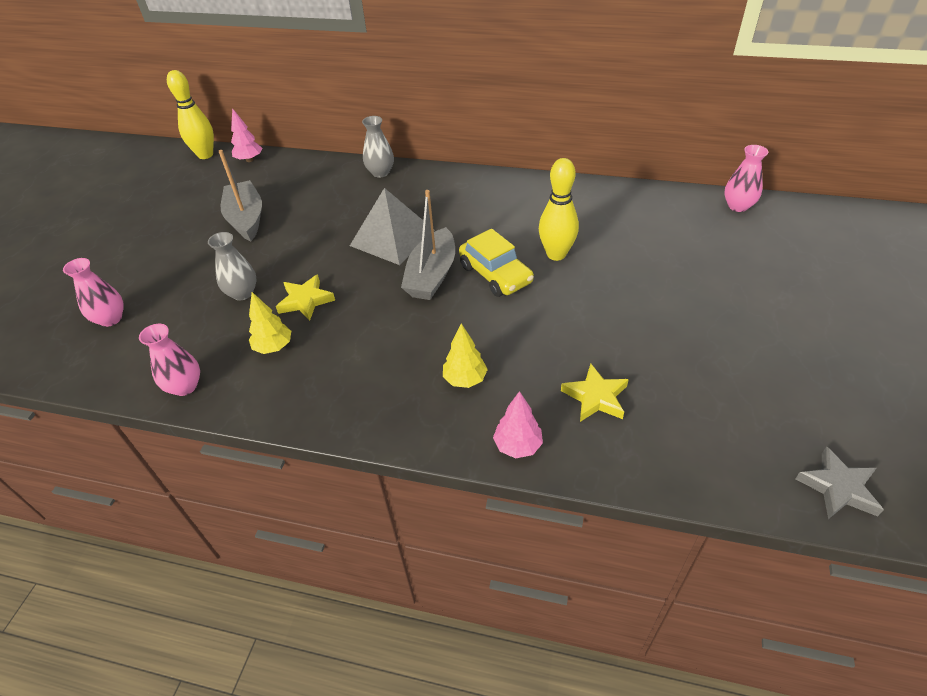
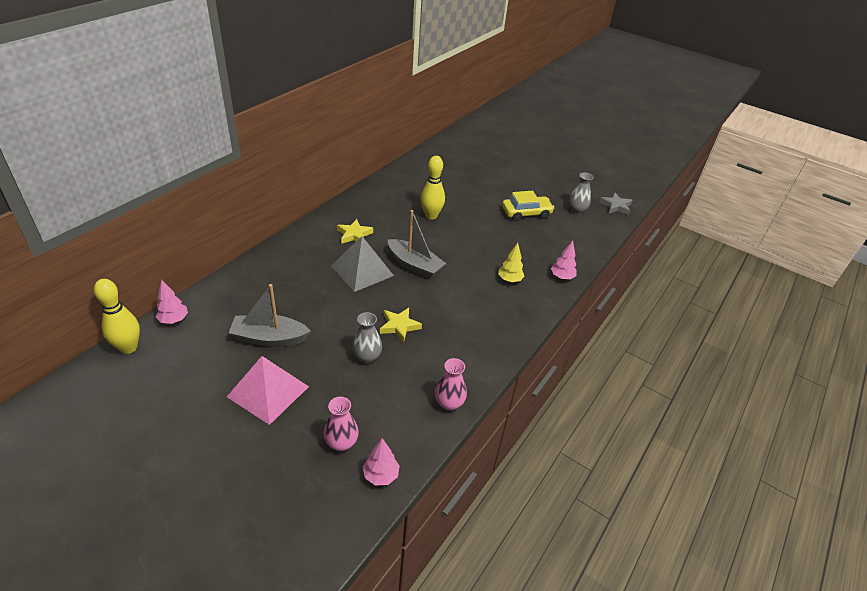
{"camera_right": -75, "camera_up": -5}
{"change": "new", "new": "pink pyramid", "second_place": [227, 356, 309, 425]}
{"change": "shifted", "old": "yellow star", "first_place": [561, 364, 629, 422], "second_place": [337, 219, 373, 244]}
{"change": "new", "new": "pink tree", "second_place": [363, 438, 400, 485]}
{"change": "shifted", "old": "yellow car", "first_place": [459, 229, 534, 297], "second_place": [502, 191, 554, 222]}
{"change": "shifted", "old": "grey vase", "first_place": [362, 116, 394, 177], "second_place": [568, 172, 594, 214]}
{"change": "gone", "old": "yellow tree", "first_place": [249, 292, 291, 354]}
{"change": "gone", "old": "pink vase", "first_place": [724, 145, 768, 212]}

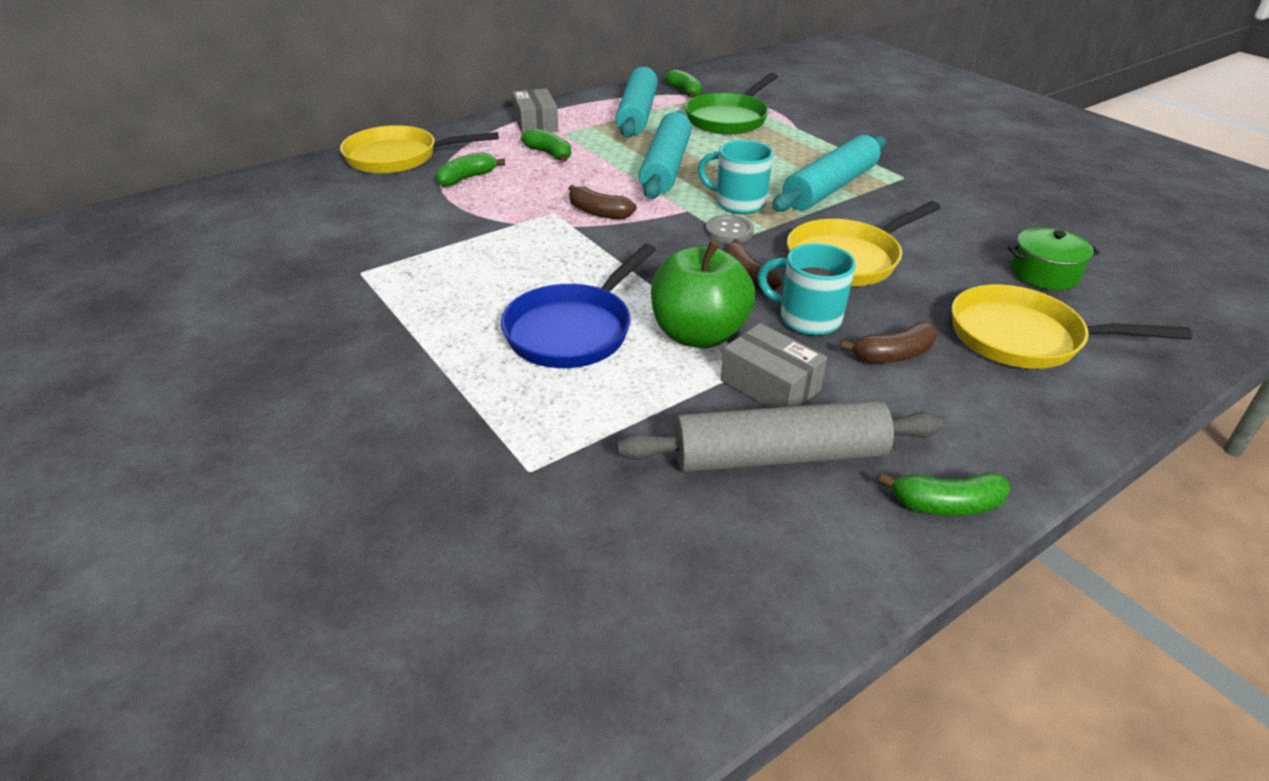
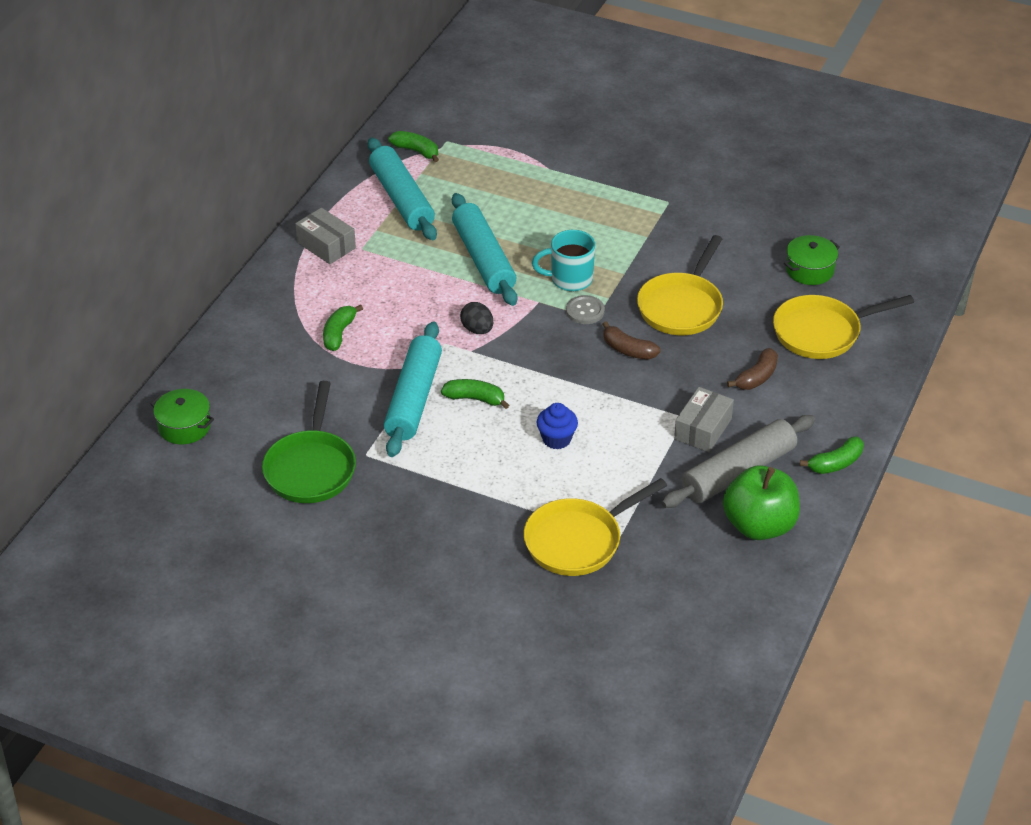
{"camera_right": -30, "camera_up": 5}
{"change": "new", "new": "green pot", "second_place": [150, 389, 214, 444]}
{"change": "shifted", "old": "green pan", "first_place": [685, 73, 778, 135], "second_place": [262, 381, 356, 503]}
{"change": "shifted", "old": "turquoise rolling pin", "first_place": [772, 135, 886, 212], "second_place": [384, 322, 442, 457]}
{"change": "shifted", "old": "green banana", "first_place": [521, 128, 571, 162], "second_place": [441, 379, 509, 409]}
{"change": "swapped", "old": "brown banana", "new": "black egg", "first_place": [569, 185, 637, 219], "second_place": [460, 302, 493, 334]}
{"change": "shifted", "old": "yellow pan", "first_place": [340, 125, 499, 174], "second_place": [524, 478, 667, 576]}
{"change": "swapped", "old": "blue pan", "new": "blue cupcake", "first_place": [501, 244, 656, 368], "second_place": [537, 403, 578, 449]}
{"change": "rotated", "old": "grey box", "first_place": [721, 323, 827, 408], "second_place": [674, 387, 734, 452], "degrees": -75}
{"change": "shifted", "old": "green apple", "first_place": [651, 240, 755, 348], "second_place": [723, 465, 800, 540]}
{"change": "gone", "old": "turquoise mug", "first_place": [757, 243, 856, 336]}

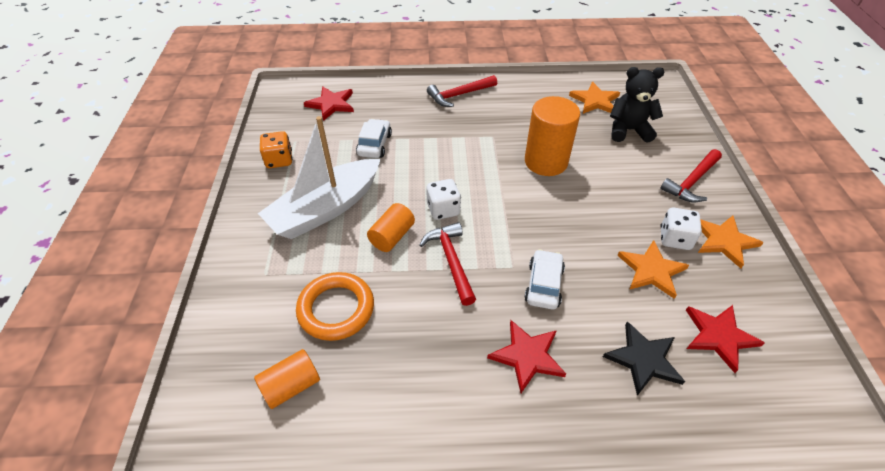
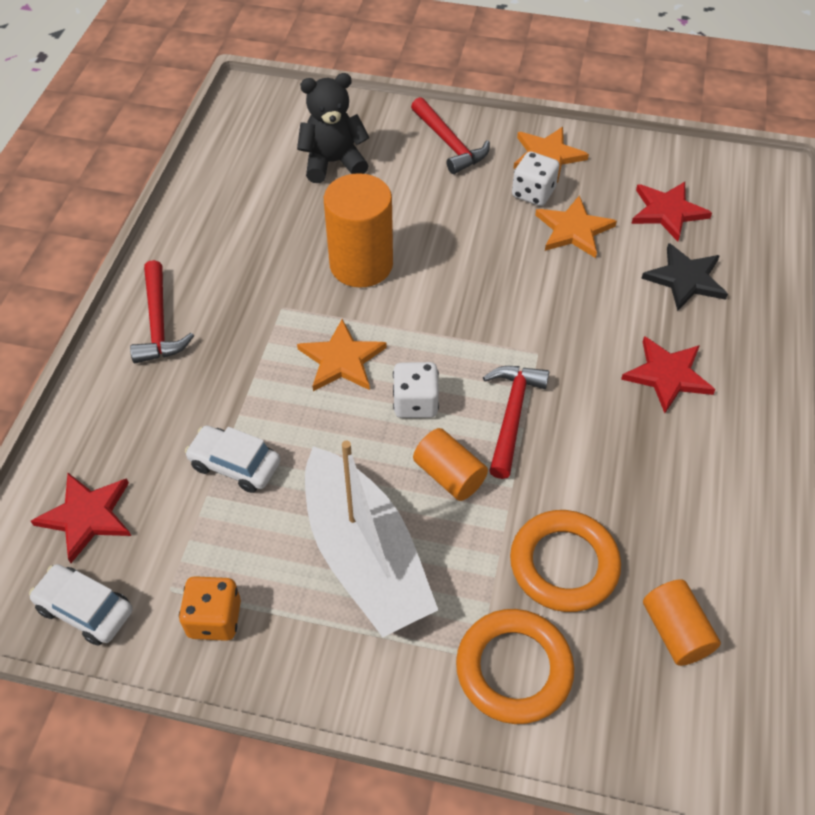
{"camera_right": -75, "camera_up": 5}
{"change": "shifted", "old": "white car", "first_place": [524, 249, 565, 310], "second_place": [29, 564, 133, 646]}
{"change": "rotated", "old": "black teddy bear", "first_place": [610, 67, 665, 143], "second_place": [297, 73, 370, 183], "degrees": 60}
{"change": "shifted", "old": "orange star", "first_place": [569, 81, 620, 114], "second_place": [297, 319, 387, 391]}
{"change": "new", "new": "orange ring", "second_place": [456, 609, 574, 724]}
{"change": "rotated", "old": "red hammer", "first_place": [419, 222, 476, 306], "second_place": [483, 366, 549, 479], "degrees": 105}

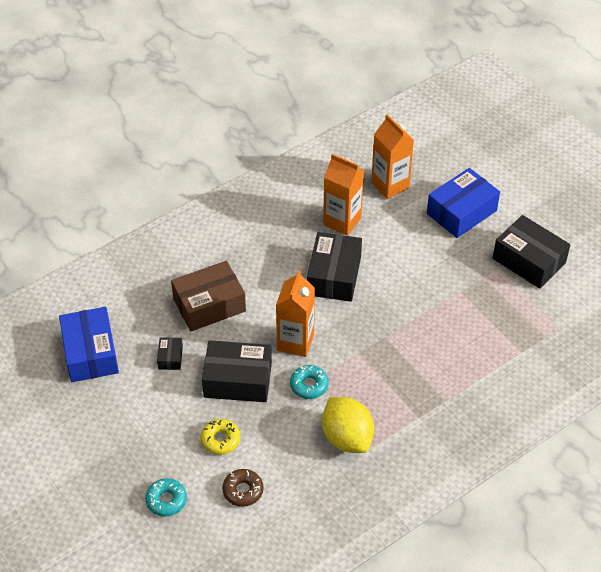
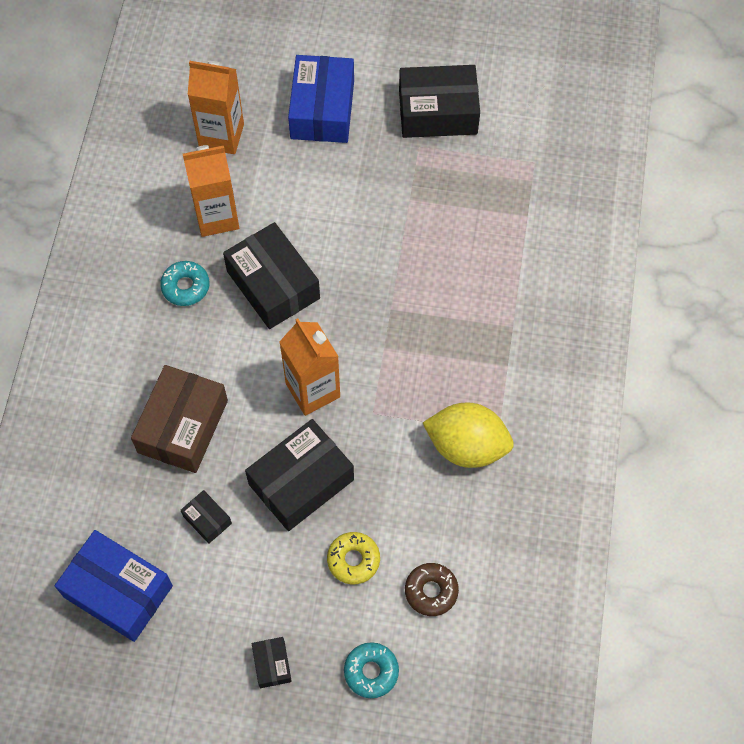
{"camera_right": -45, "camera_up": 15}
{"change": "shifted", "old": "turquoise donut", "first_place": [290, 365, 329, 399], "second_place": [160, 261, 209, 306]}
{"change": "new", "new": "black box", "second_place": [252, 637, 292, 688]}

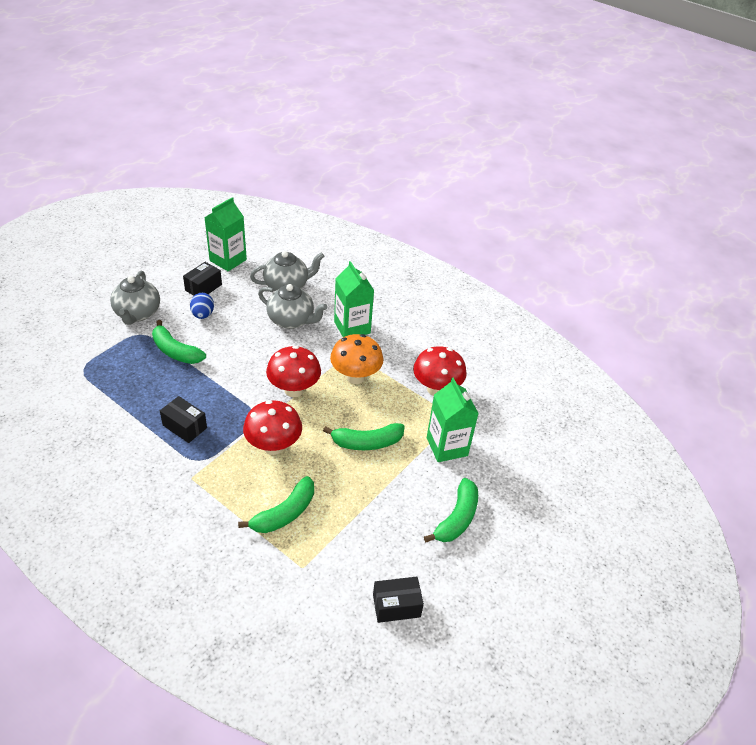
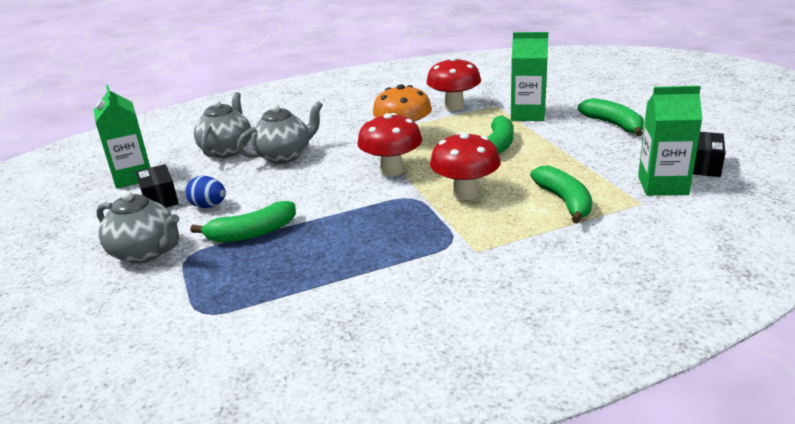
{"camera_right": -55, "camera_up": -15}
{"change": "shifted", "old": "green carton", "first_place": [334, 261, 374, 337], "second_place": [638, 86, 702, 196]}
{"change": "gone", "old": "black box", "first_place": [160, 396, 207, 443]}

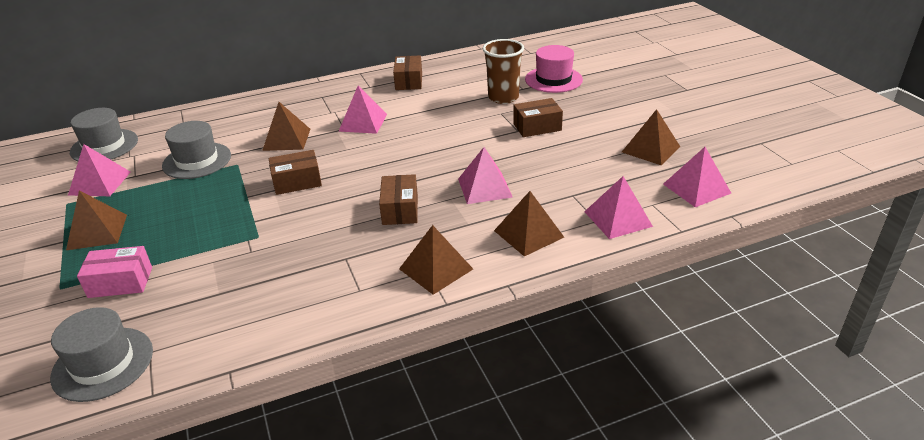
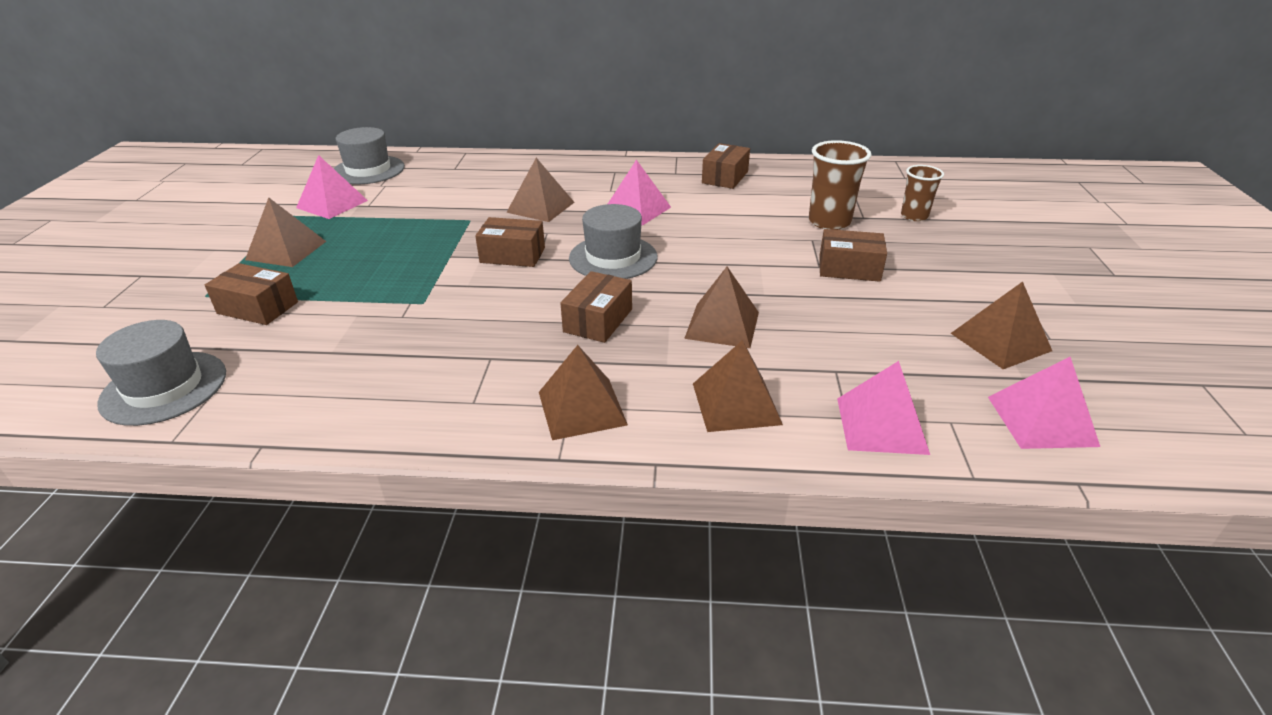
{"camera_right": 25, "camera_up": 0}
{"change": "repainted", "old": "pink box", "new": "brown box", "first_place": [77, 246, 152, 298], "second_place": [205, 263, 298, 325]}
{"change": "shifted", "old": "grey hat", "first_place": [162, 121, 231, 179], "second_place": [569, 204, 657, 279]}
{"change": "repainted", "old": "pink pyramid", "new": "brown pyramid", "first_place": [458, 147, 513, 204], "second_place": [684, 267, 759, 348]}
{"change": "swapped", "old": "pink hat", "new": "brown cup", "first_place": [525, 45, 583, 93], "second_place": [901, 165, 944, 221]}

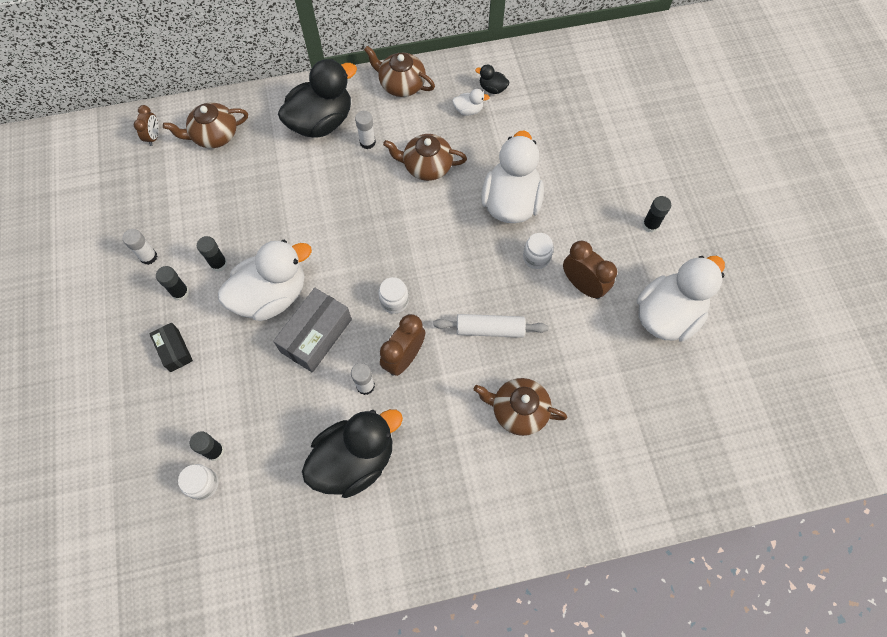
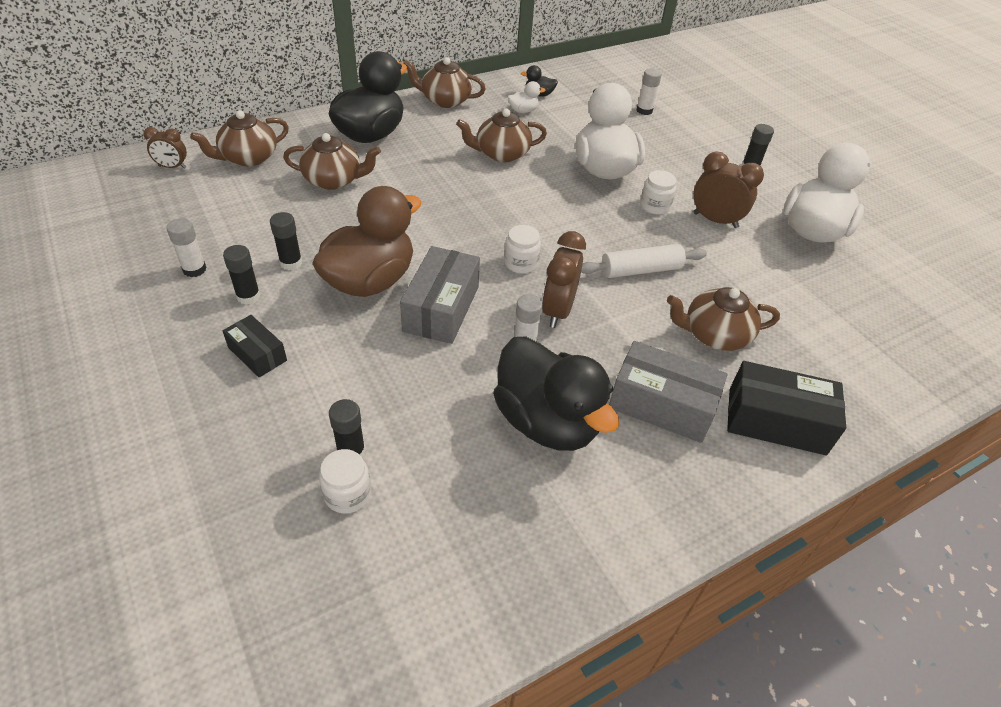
{"camera_right": -20, "camera_up": -20}
{"change": "rotated", "old": "brown clock", "first_place": [134, 105, 159, 146], "second_place": [143, 127, 187, 169], "degrees": 105}
{"change": "new", "new": "brown teapot", "second_place": [283, 133, 381, 190]}
{"change": "repainted", "old": "white duck", "new": "brown duck", "first_place": [218, 240, 312, 321], "second_place": [312, 186, 421, 297]}
{"change": "rotated", "old": "black duck", "first_place": [302, 409, 403, 498], "second_place": [493, 336, 619, 451], "degrees": 105}
{"change": "new", "new": "grey box", "second_place": [609, 341, 727, 443]}
{"change": "shifted", "old": "white glue stick", "first_place": [355, 111, 376, 149], "second_place": [637, 68, 662, 115]}
{"change": "new", "new": "black box", "second_place": [727, 361, 846, 455]}

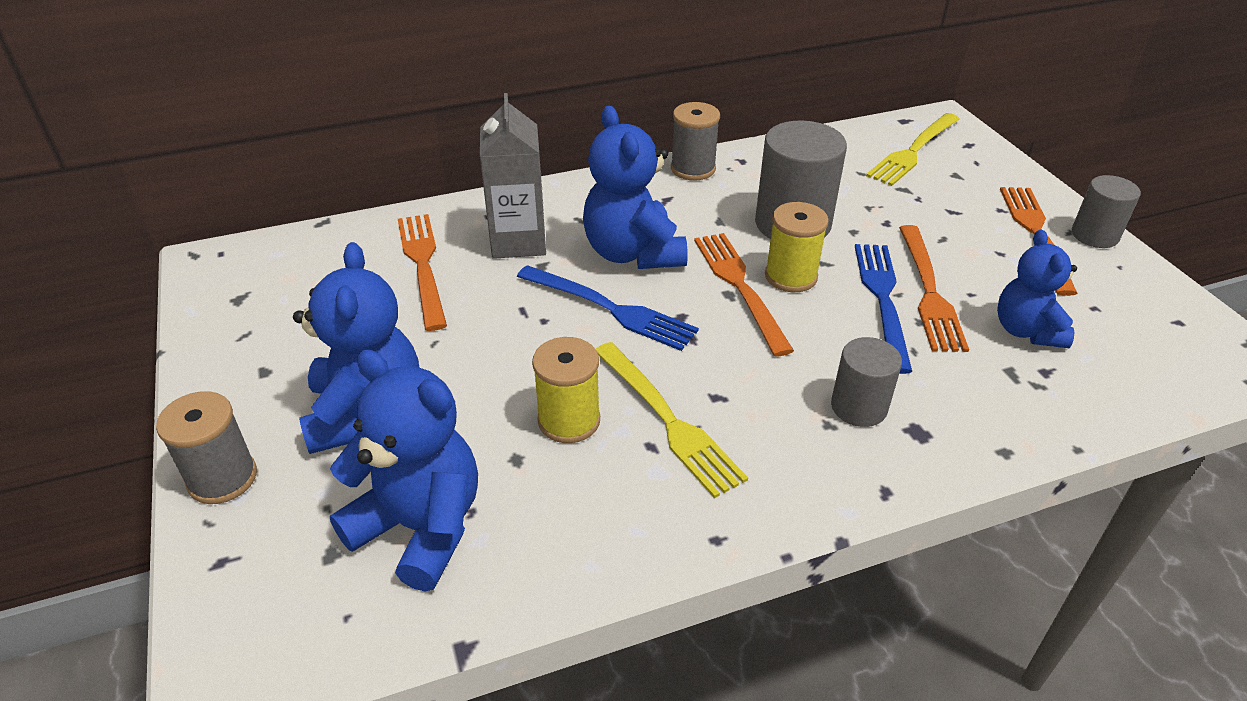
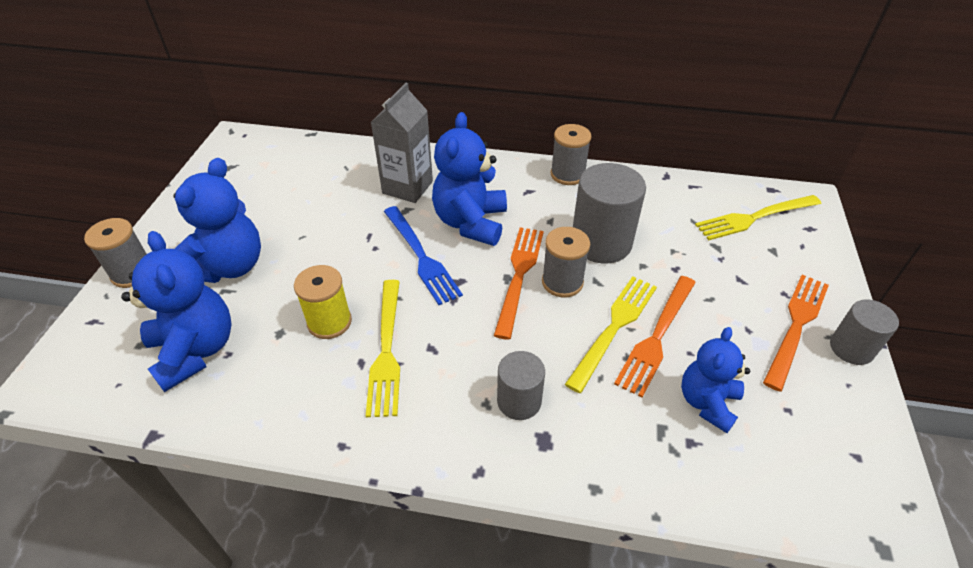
{"camera_right": 30, "camera_up": 5}
{"change": "repainted", "old": "yellow spool", "new": "grey spool", "first_place": [765, 202, 829, 292], "second_place": [542, 227, 590, 297]}
{"change": "repainted", "old": "blue fork", "new": "yellow fork", "first_place": [855, 244, 912, 374], "second_place": [565, 276, 657, 393]}
{"change": "gone", "old": "orange fork", "first_place": [398, 214, 447, 331]}

